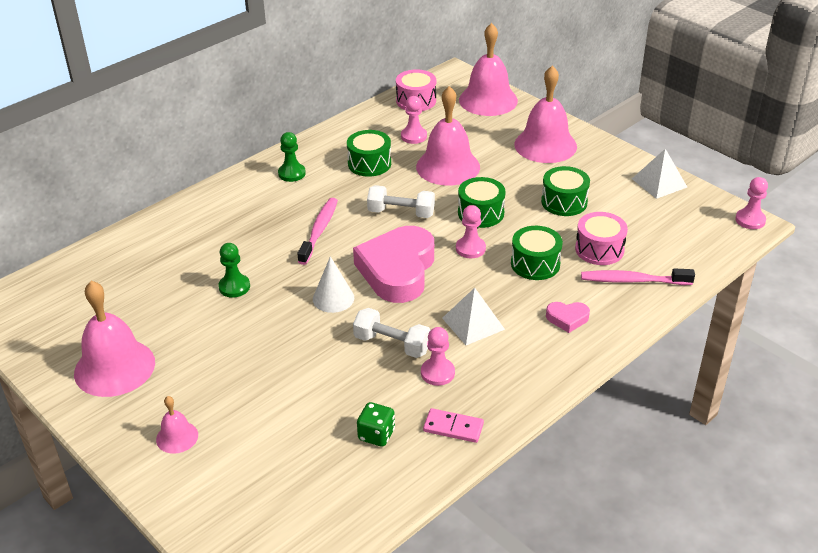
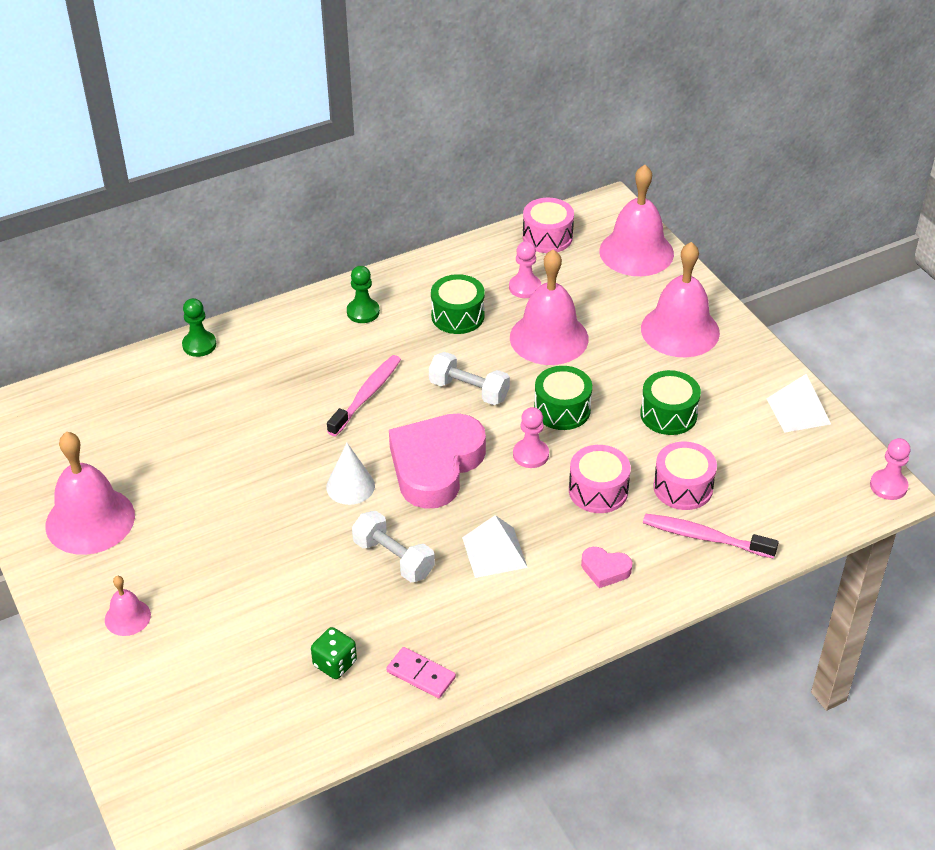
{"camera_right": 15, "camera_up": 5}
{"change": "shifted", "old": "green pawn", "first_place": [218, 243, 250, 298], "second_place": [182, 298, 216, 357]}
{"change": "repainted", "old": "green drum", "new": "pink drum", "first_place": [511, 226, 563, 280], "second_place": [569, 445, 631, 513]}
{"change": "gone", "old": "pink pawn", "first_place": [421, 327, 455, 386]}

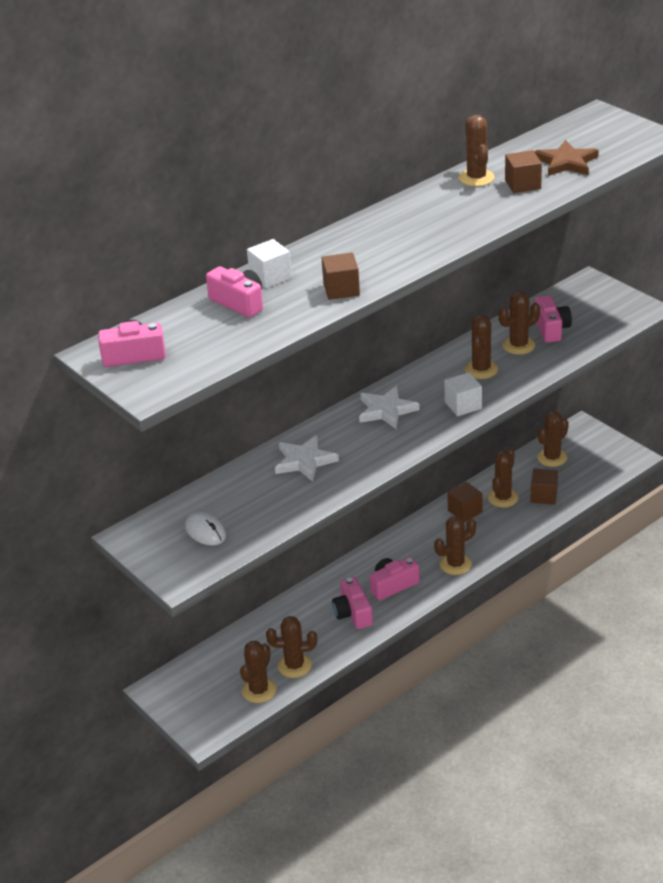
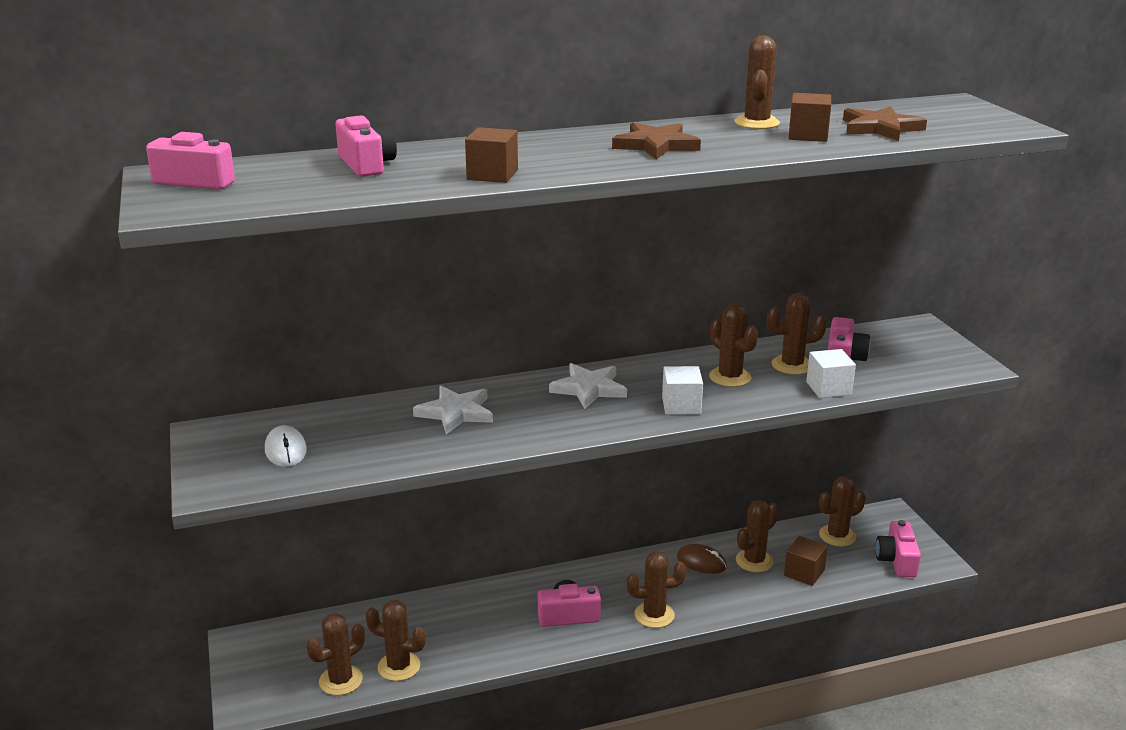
{"camera_right": 20, "camera_up": -10}
{"change": "new", "new": "brown star", "second_place": [612, 122, 701, 159]}
{"change": "swapped", "old": "brown cube", "new": "brown mouse", "first_place": [447, 482, 483, 522], "second_place": [677, 544, 727, 574]}
{"change": "rotated", "old": "brown cactus", "first_place": [465, 315, 498, 379], "second_place": [709, 303, 758, 387], "degrees": -75}
{"change": "shifted", "old": "white cube", "first_place": [247, 239, 292, 288], "second_place": [806, 349, 856, 398]}
{"change": "shifted", "old": "pink camera", "first_place": [332, 577, 373, 629], "second_place": [875, 520, 921, 577]}

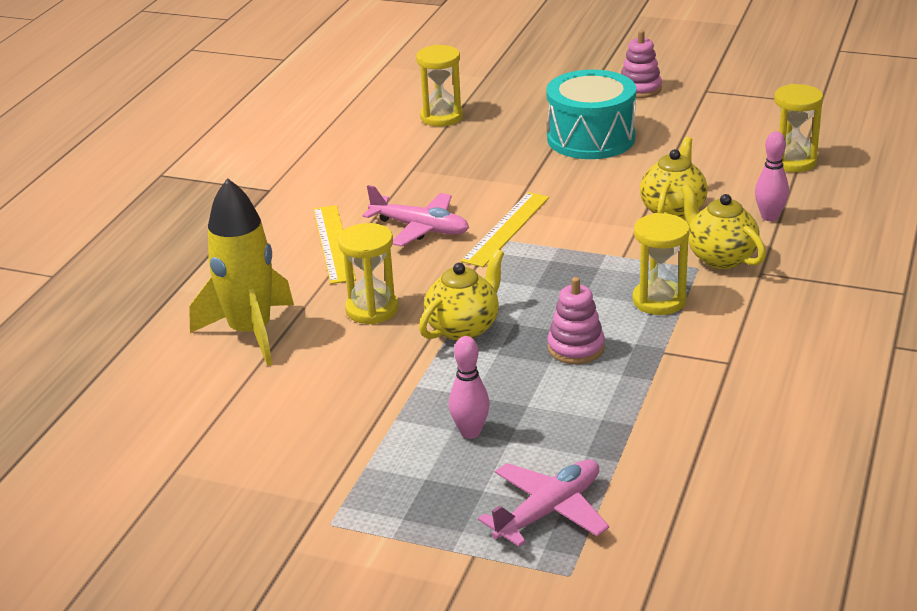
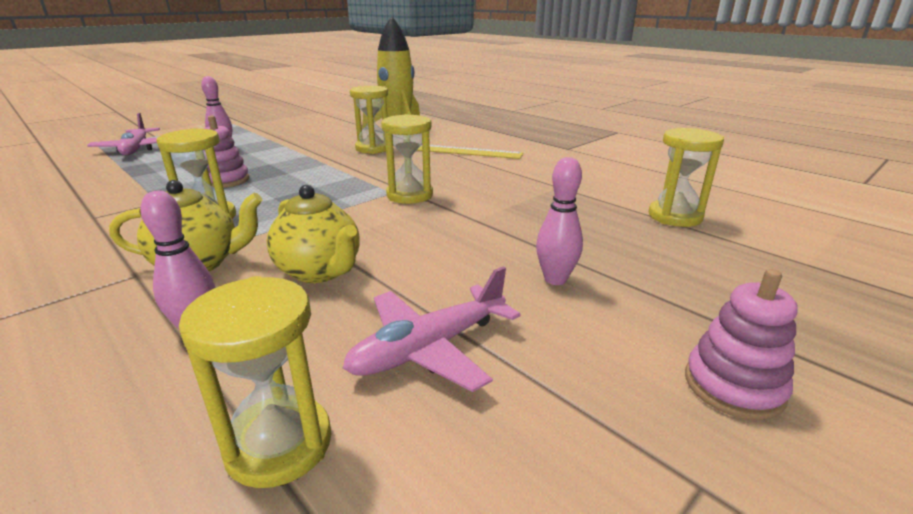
{"camera_right": 115, "camera_up": -5}
{"change": "shifted", "old": "pink plane", "first_place": [362, 185, 469, 247], "second_place": [343, 266, 521, 392]}
{"change": "swapped", "old": "yellow ruler", "new": "yellow hourglass", "first_place": [461, 192, 549, 267], "second_place": [381, 114, 433, 204]}
{"change": "swapped", "old": "turquoise drum", "new": "pink bowling pin", "first_place": [546, 70, 636, 159], "second_place": [536, 157, 583, 285]}
{"change": "gone", "old": "yellow teapot", "first_place": [419, 249, 504, 341]}

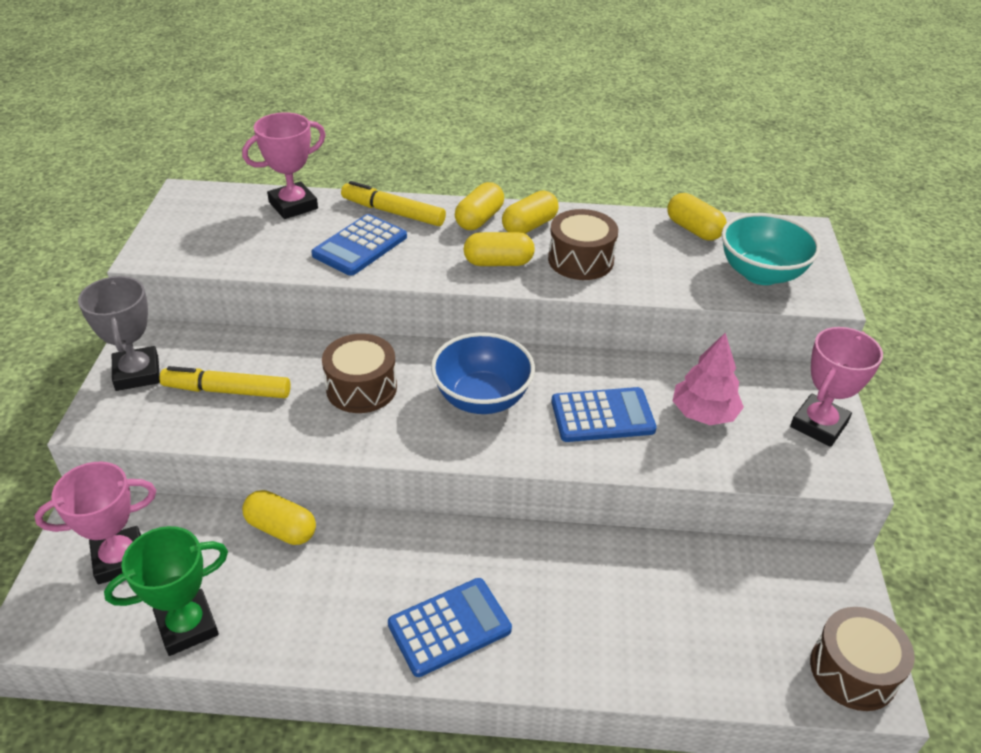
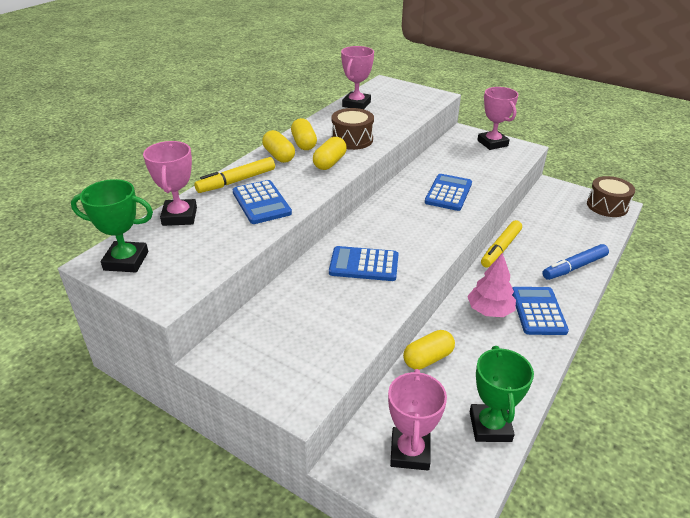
{"camera_right": -60, "camera_up": -5}
{"change": "new", "new": "green trophy", "second_place": [71, 179, 153, 272]}
{"change": "swapped", "old": "brown drum", "new": "blue calculator", "first_place": [322, 334, 397, 413], "second_place": [329, 246, 398, 281]}
{"change": "swapped", "old": "yellow capsule", "new": "pink trophy", "first_place": [667, 193, 727, 240], "second_place": [341, 46, 374, 109]}
{"change": "shifted", "old": "pink tree", "first_place": [673, 333, 744, 425], "second_place": [467, 253, 516, 317]}
{"change": "shifted", "old": "yellow marker", "first_place": [159, 366, 291, 398], "second_place": [481, 220, 522, 268]}
{"change": "new", "new": "blue marker", "second_place": [543, 244, 609, 280]}
{"change": "gone", "old": "grey trophy", "first_place": [78, 276, 160, 391]}
{"change": "gone", "old": "blue bowl", "first_place": [431, 332, 535, 414]}
{"change": "gone", "old": "turquoise bowl", "first_place": [721, 213, 821, 285]}

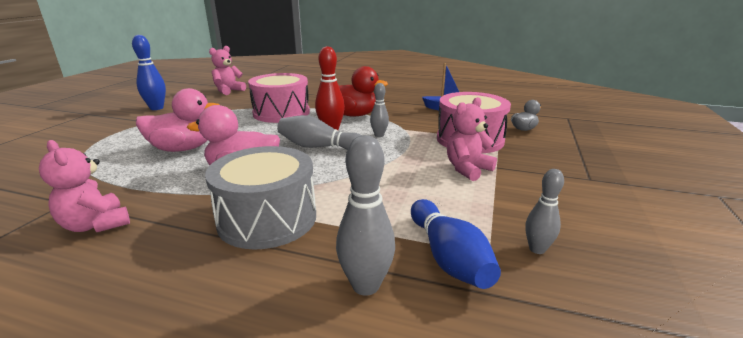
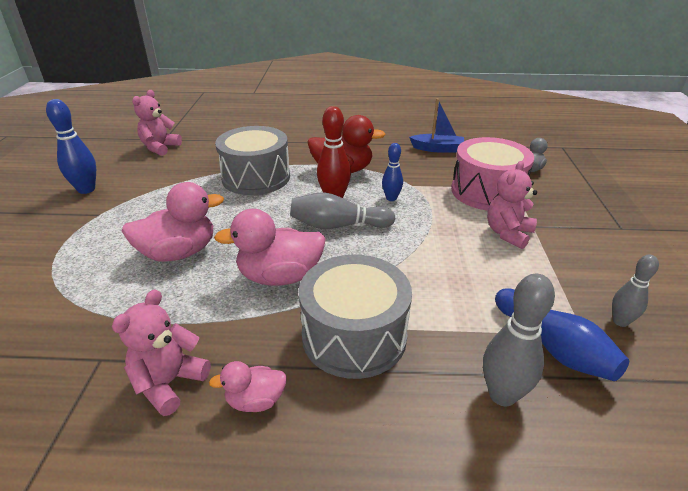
{"camera_right": -15, "camera_up": 10}
{"change": "rotated", "old": "pink teddy bear", "first_place": [39, 140, 130, 232], "second_place": [112, 289, 211, 416], "degrees": 90}
{"change": "new", "new": "pink duck", "second_place": [209, 361, 287, 412]}
{"change": "repainted", "old": "pink drum", "new": "grey drum", "first_place": [248, 73, 310, 123], "second_place": [215, 126, 290, 195]}
{"change": "repainted", "old": "grey bowling pin", "new": "blue bowling pin", "first_place": [370, 83, 389, 137], "second_place": [382, 143, 403, 201]}

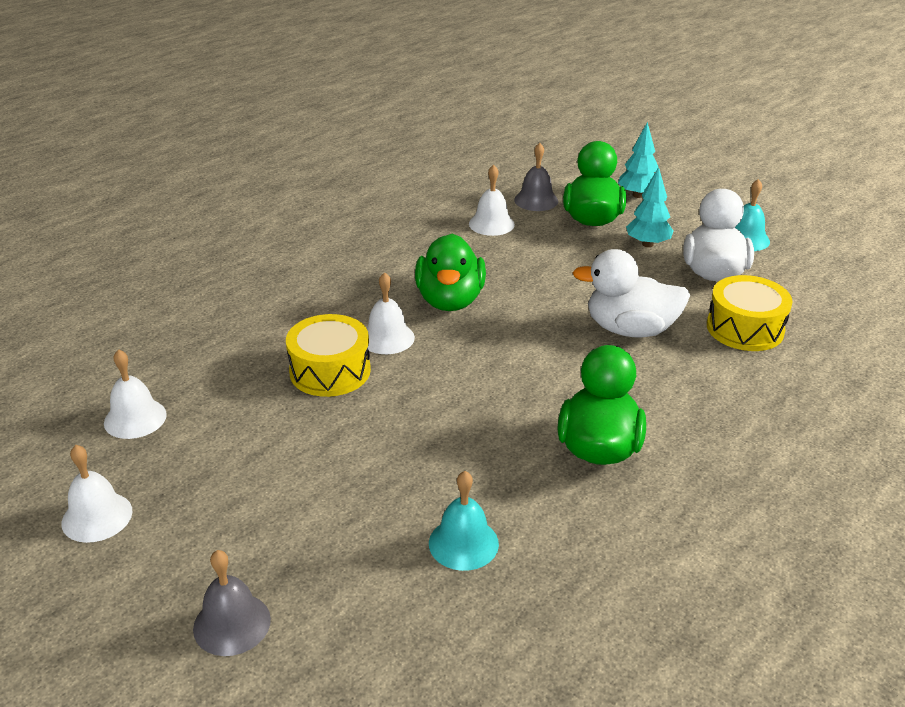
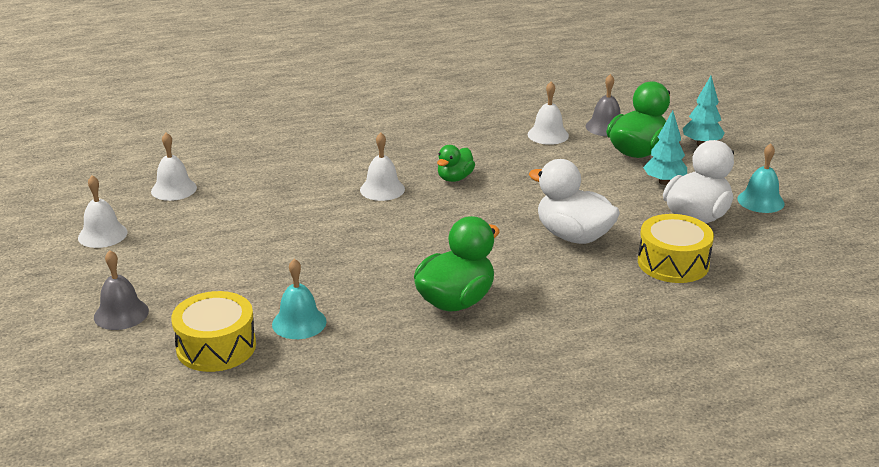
{"camera_right": 30, "camera_up": -5}
{"change": "shifted", "old": "yellow drum", "first_place": [286, 314, 371, 397], "second_place": [171, 291, 256, 372]}
{"change": "scaled", "old": "green duck", "first_place": [415, 234, 486, 311], "second_place": [437, 145, 475, 182], "factor": 0.57}

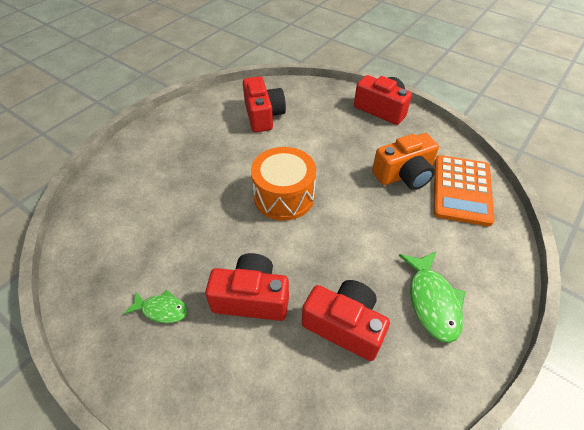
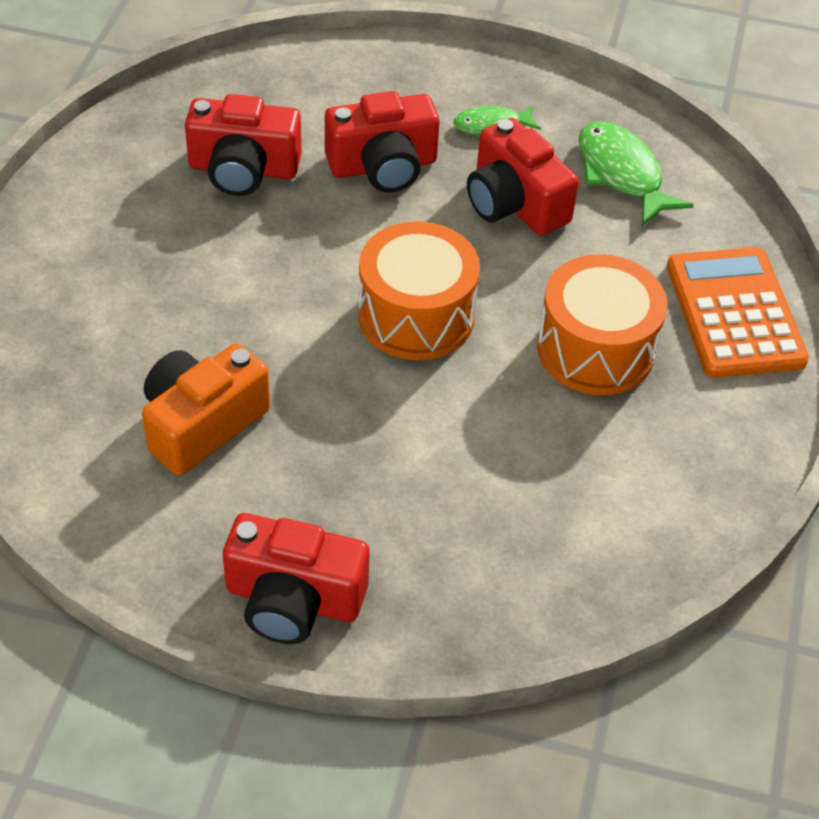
{"camera_right": 155, "camera_up": 0}
{"change": "shifted", "old": "red camera", "first_place": [243, 76, 286, 132], "second_place": [467, 118, 579, 236]}
{"change": "new", "new": "orange drum", "second_place": [537, 254, 668, 395]}
{"change": "shifted", "old": "green fish", "first_place": [398, 251, 465, 343], "second_place": [579, 121, 694, 226]}
{"change": "shifted", "old": "orange calculator", "first_place": [433, 155, 495, 226], "second_place": [667, 247, 809, 378]}

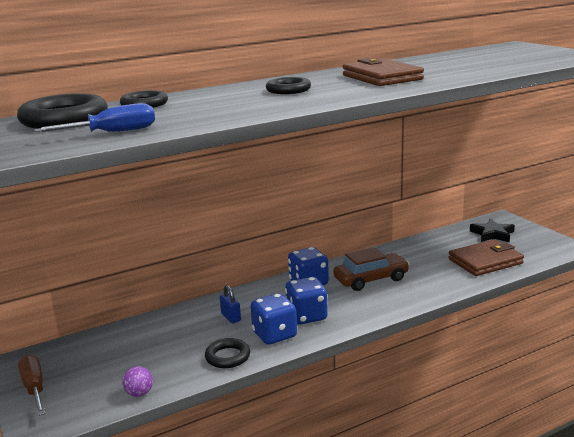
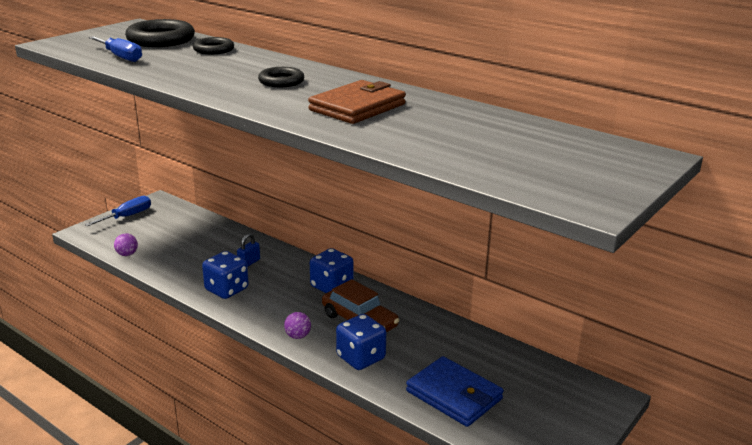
{"camera_right": 65, "camera_up": 5}
{"change": "repainted", "old": "brown screwdriver", "new": "blue screwdriver", "first_place": [18, 355, 46, 416], "second_place": [85, 196, 151, 226]}
{"change": "new", "new": "purple ball", "second_place": [284, 312, 311, 339]}
{"change": "shifted", "old": "blue dice", "first_place": [285, 277, 328, 325], "second_place": [336, 314, 386, 370]}
{"change": "repainted", "old": "brown wallet", "new": "blue wallet", "first_place": [448, 239, 524, 276], "second_place": [406, 356, 504, 427]}
{"change": "gone", "old": "black ring", "first_place": [205, 338, 250, 368]}
{"change": "gone", "old": "black star", "first_place": [470, 219, 515, 242]}

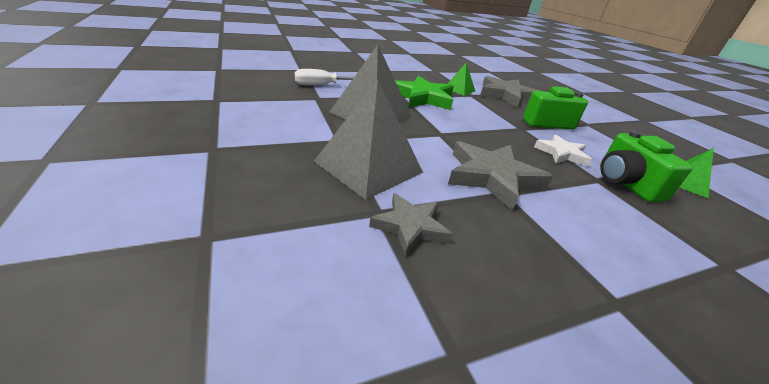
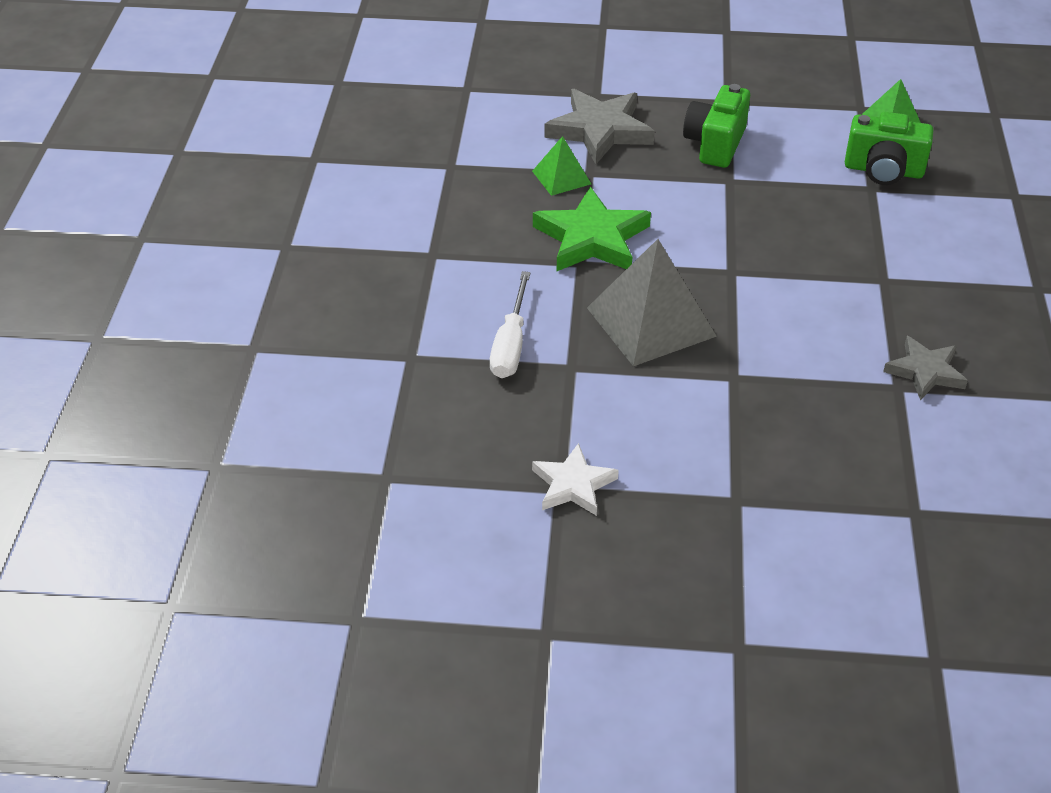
{"camera_right": -60, "camera_up": 10}
{"change": "shifted", "old": "white star", "first_place": [534, 134, 592, 167], "second_place": [532, 443, 619, 516]}
{"change": "gone", "old": "grey pyramid", "first_place": [314, 79, 423, 200]}
{"change": "gone", "old": "grey star", "first_place": [448, 141, 553, 210]}

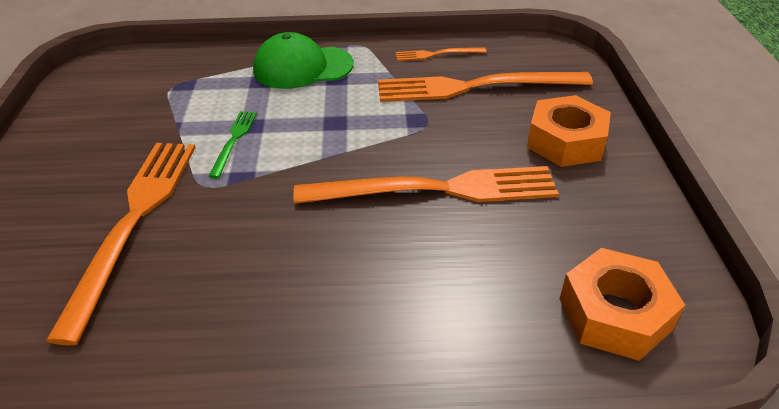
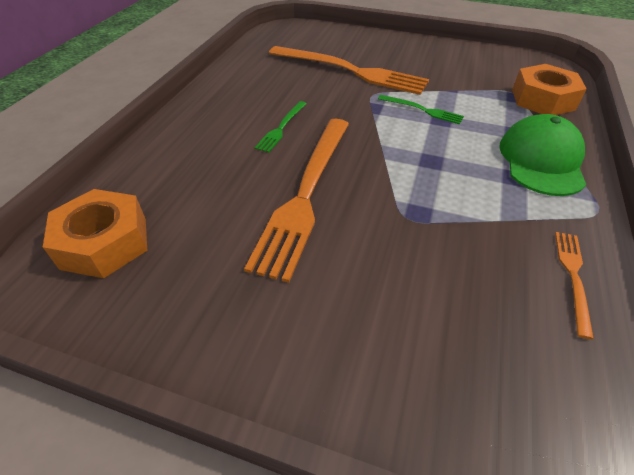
{"camera_right": 110, "camera_up": 5}
{"change": "new", "new": "green fork", "second_place": [255, 101, 307, 153]}
{"change": "shifted", "old": "orange nut", "first_place": [527, 95, 611, 167], "second_place": [512, 64, 587, 115]}
{"change": "gone", "old": "orange fork", "first_place": [378, 72, 593, 102]}

